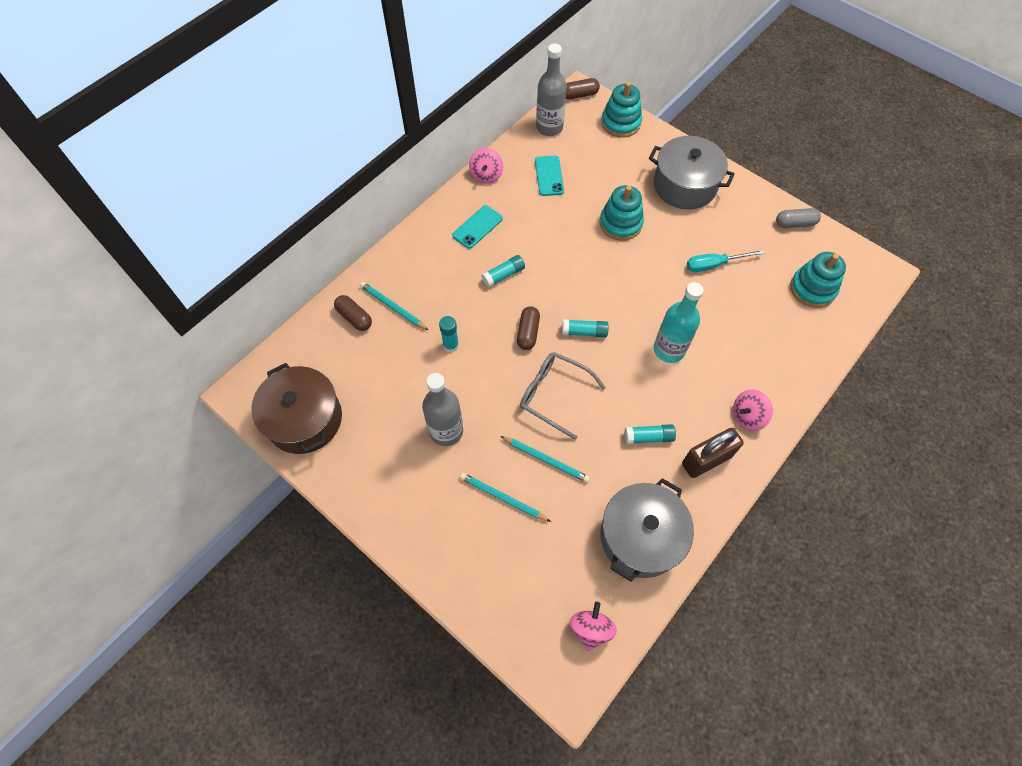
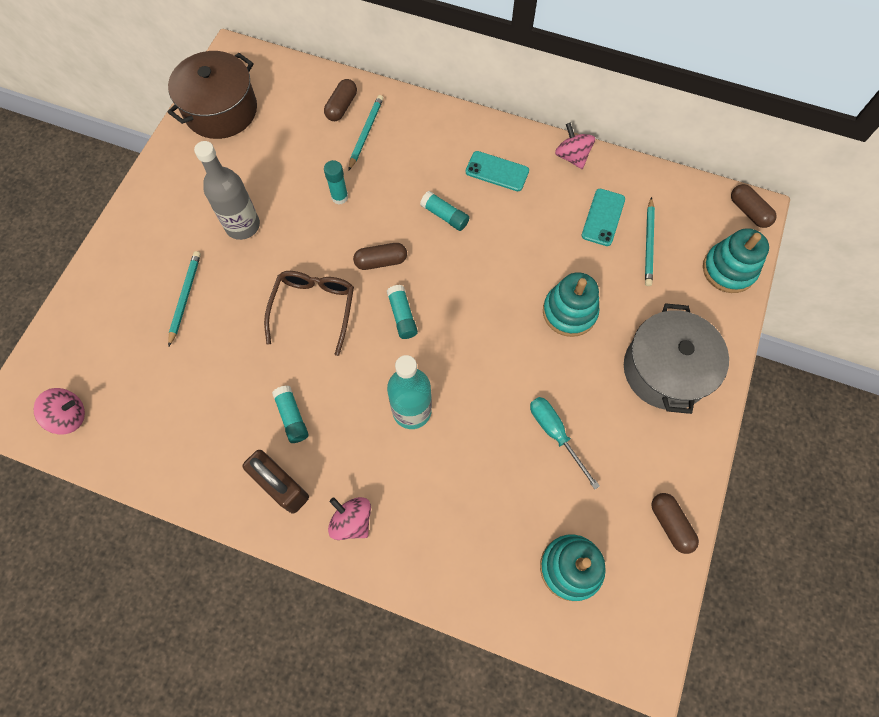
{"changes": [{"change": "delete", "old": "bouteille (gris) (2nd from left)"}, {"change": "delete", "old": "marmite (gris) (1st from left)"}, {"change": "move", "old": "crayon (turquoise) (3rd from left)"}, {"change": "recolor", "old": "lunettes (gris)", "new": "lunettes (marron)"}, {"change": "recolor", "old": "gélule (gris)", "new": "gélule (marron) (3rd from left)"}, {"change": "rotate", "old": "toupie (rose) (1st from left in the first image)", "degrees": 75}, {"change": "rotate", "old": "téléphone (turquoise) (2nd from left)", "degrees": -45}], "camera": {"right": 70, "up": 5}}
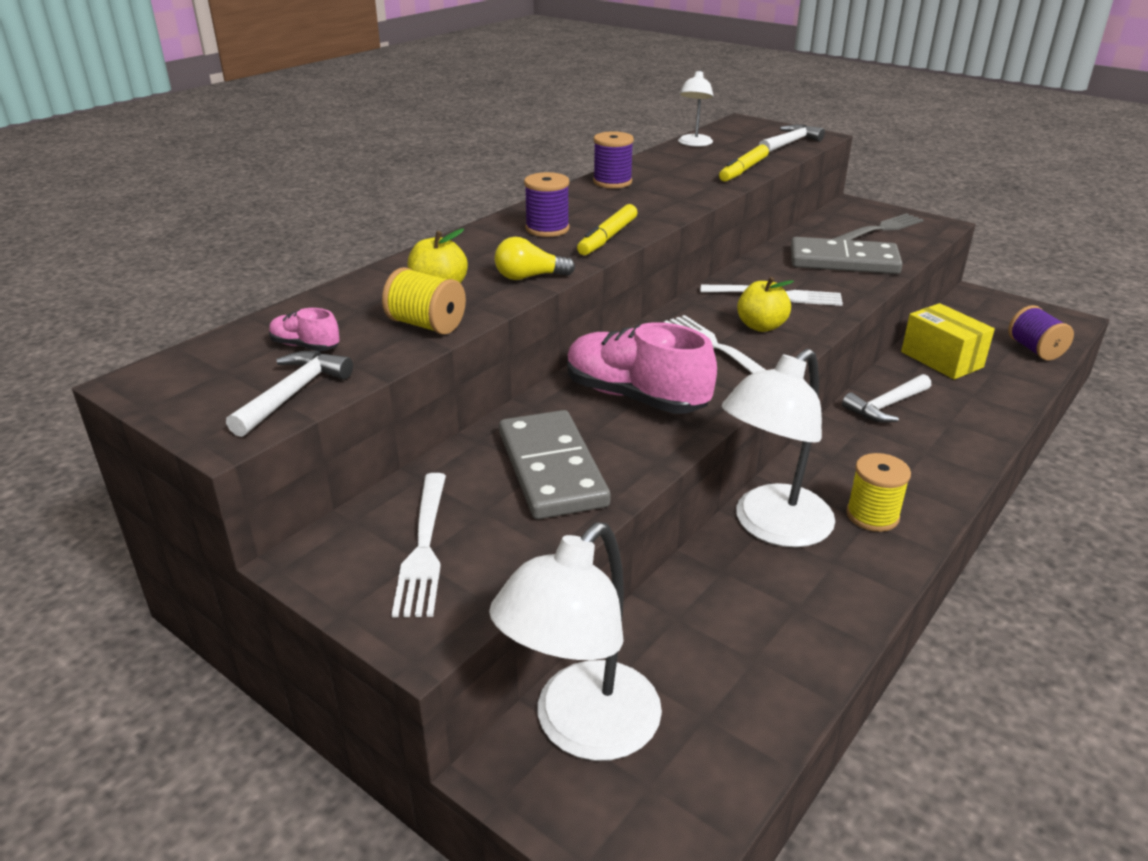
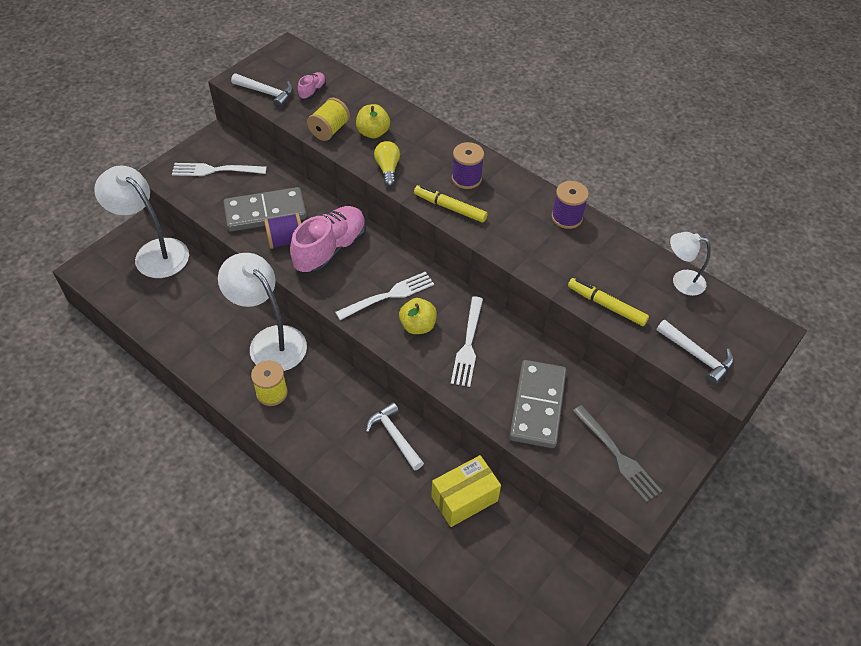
{"changes": [{"change": "move", "old": "bobine (violet) (3rd from left in the first image)", "new": "bobine (violet) (1st from left)"}], "camera": {"right": 90, "up": 20}}
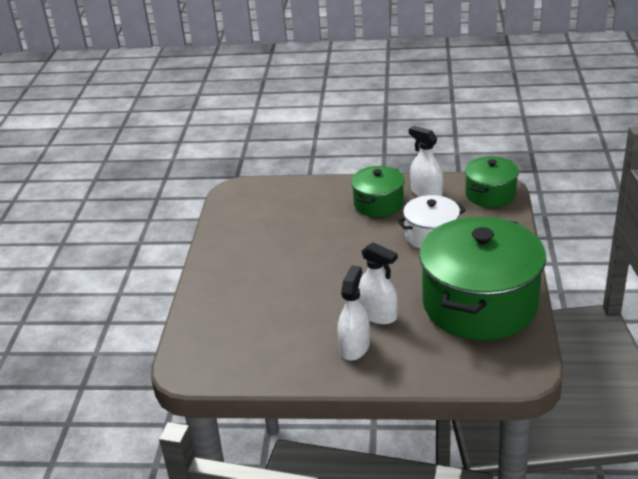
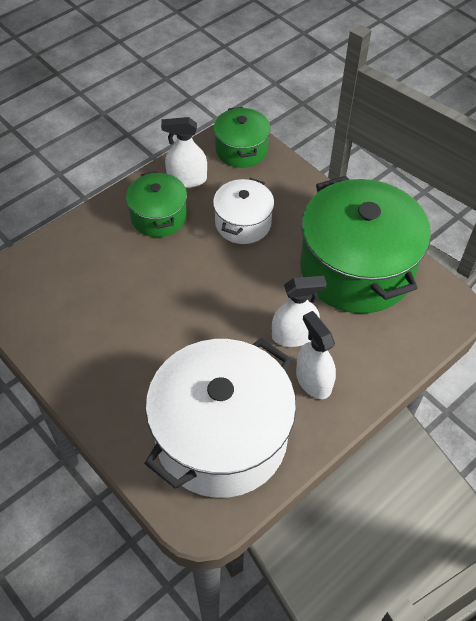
{"changes": [{"change": "insert", "new": "marmite (blanc) (1st from left)"}], "camera": {"right": -50, "up": 20}}
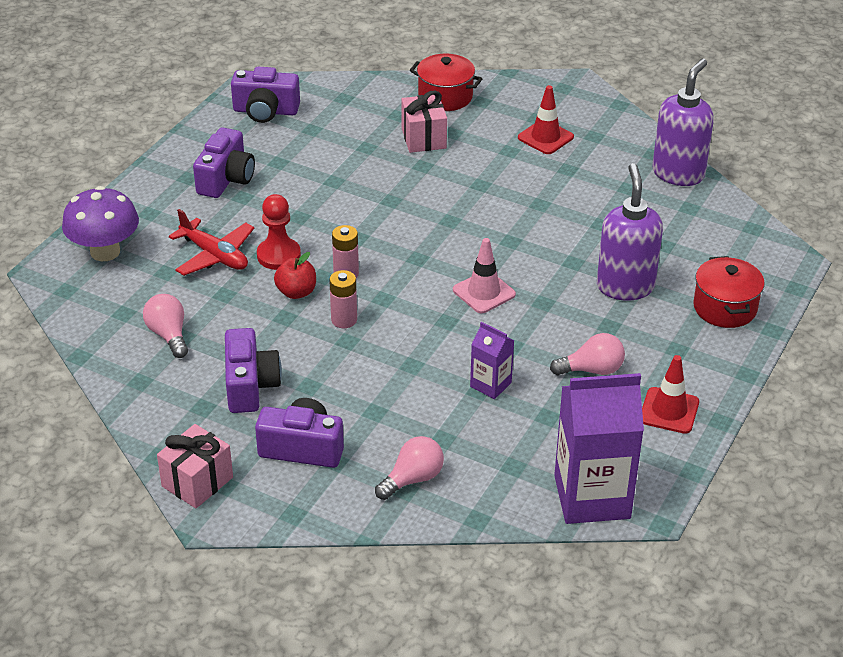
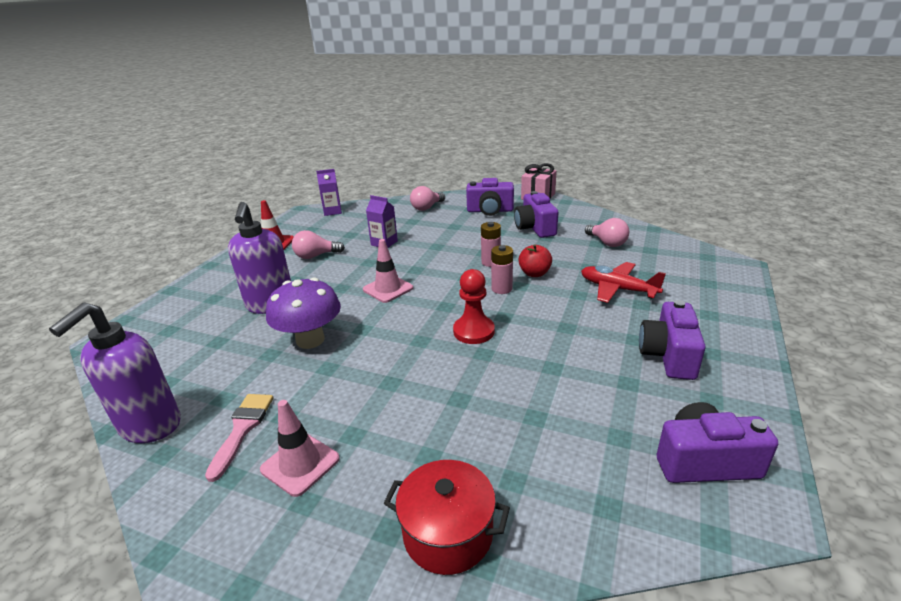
{"changes": [{"change": "delete", "old": "cadeau (rose) (2nd from left)"}, {"change": "delete", "old": "marmite (rouge) (2nd from left)"}, {"change": "insert", "new": "pinceau (rose)"}, {"change": "move", "old": "champignon (violet)"}, {"change": "move", "old": "pion (rouge)"}, {"change": "recolor", "old": "cône de chantier (rouge) (1st from left)", "new": "cône de chantier (rose) (1st from left)"}, {"change": "resize", "old": "brique de lait (violet) (2nd from left in the first image)", "factor": 0.49}], "camera": {"right": 175, "up": -10}}
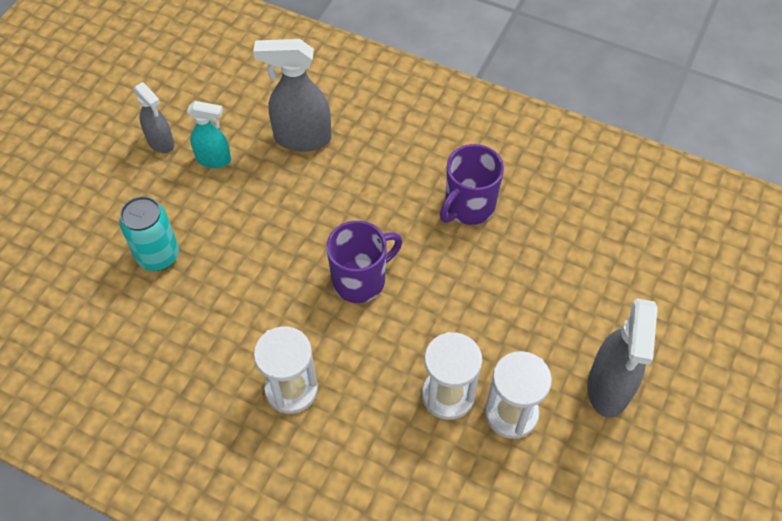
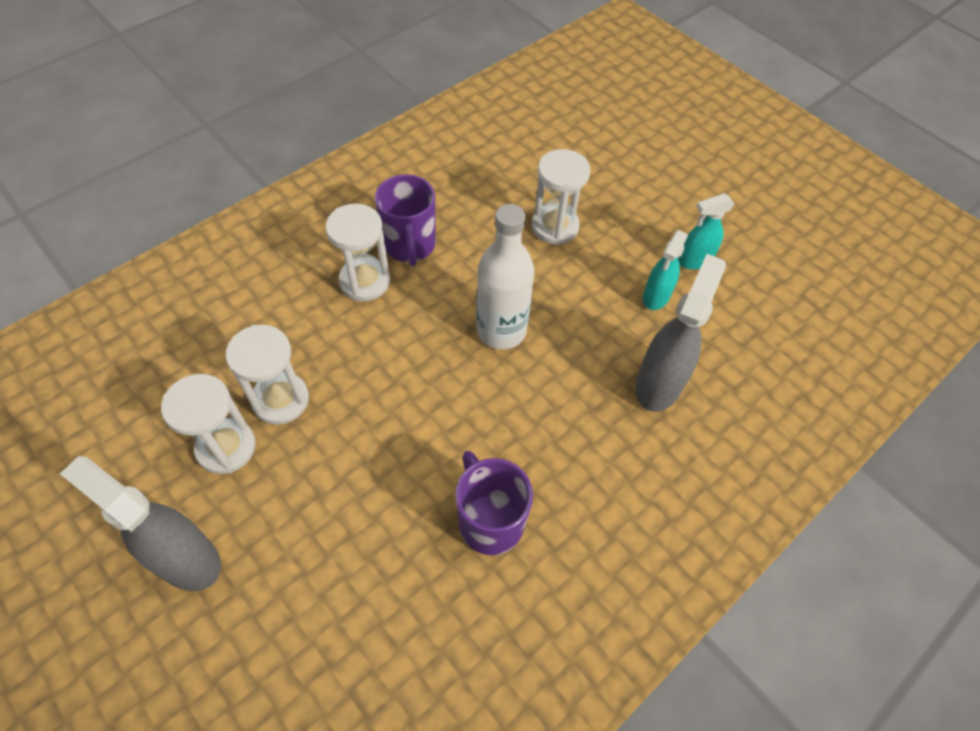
{"changes": [{"change": "insert", "new": "bouteille (blanc)"}, {"change": "move", "old": "tasse (violet) (1st from left)"}, {"change": "replace", "old": "canette (turquoise)", "new": "sablier (blanc) (4th from left)"}, {"change": "recolor", "old": "vaporisateur (gris) (1st from left)", "new": "vaporisateur (turquoise) (2nd from left)"}], "camera": {"right": 110, "up": 0}}
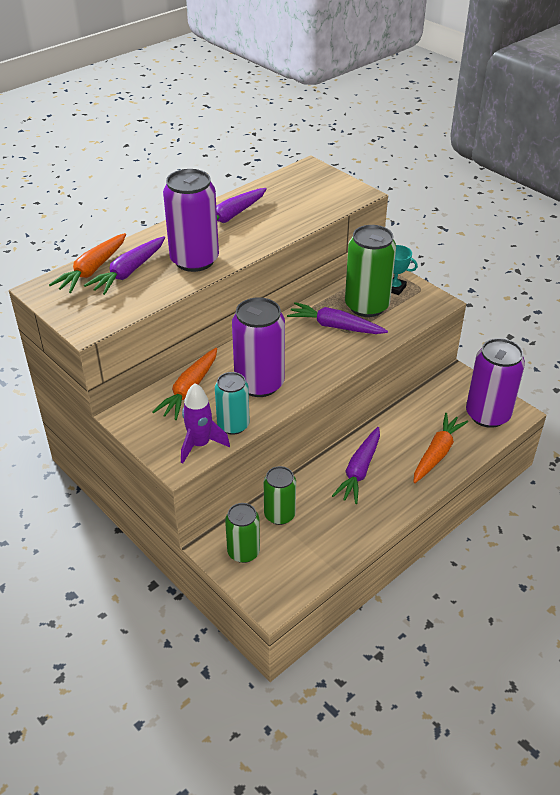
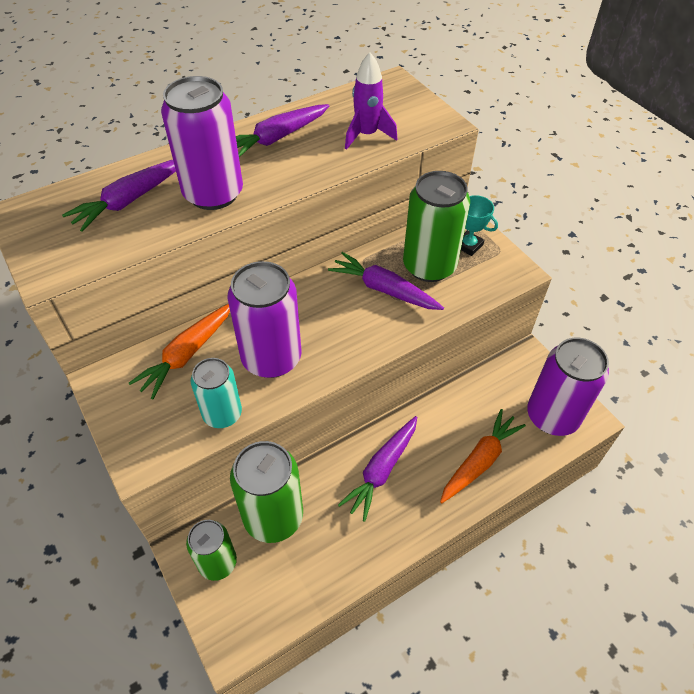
{"changes": [{"change": "delete", "old": "carotte (orange) (1st from left)"}, {"change": "move", "old": "fusée (violet)"}, {"change": "resize", "old": "canette (vert) (2nd from left)", "factor": 1.62}], "camera": {"right": 10, "up": 10}}
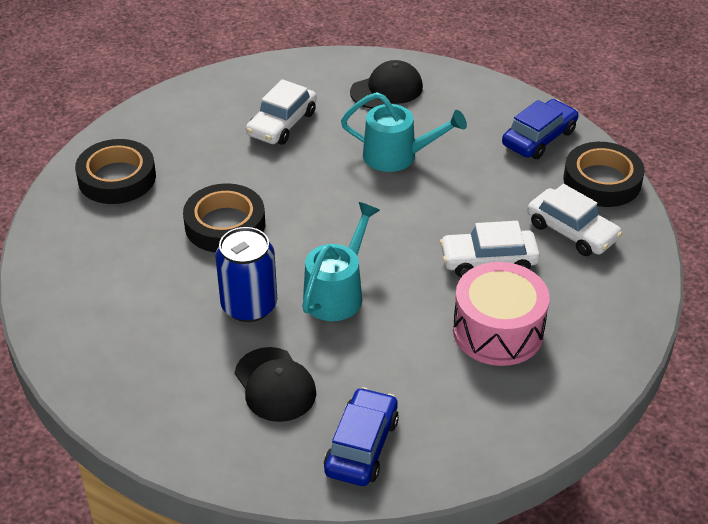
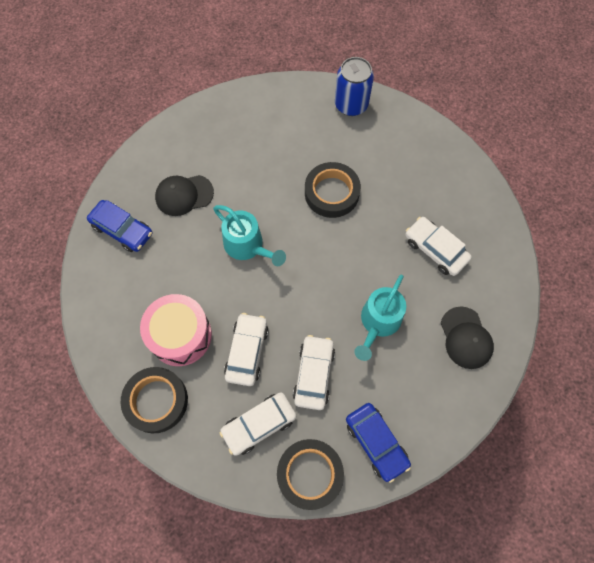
{"changes": [{"change": "insert", "new": "voiture (blanc) (3rd from left)"}, {"change": "move", "old": "ruban adhésif (noir) (1st from left)"}, {"change": "move", "old": "canette (bleu)"}], "camera": {"right": 105, "up": 25}}
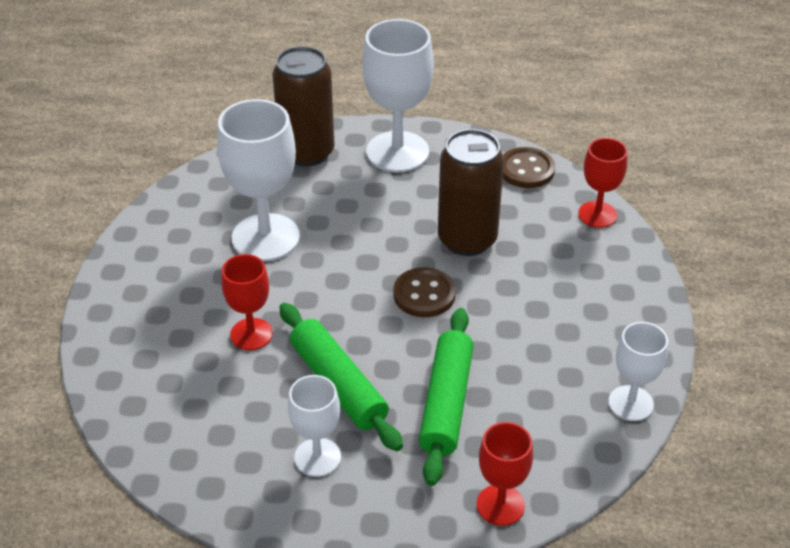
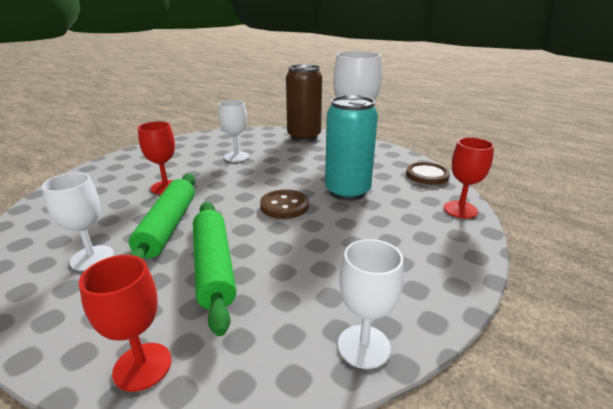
{"changes": [{"change": "recolor", "old": "canette (marron) (2nd from left)", "new": "canette (turquoise)"}, {"change": "rotate", "old": "rouleau à pâtisserie (vert) (2nd from left)", "degrees": -60}, {"change": "resize", "old": "verre à pied (blanc) (1st from left in the first image)", "factor": 0.58}], "camera": {"right": 35, "up": -15}}
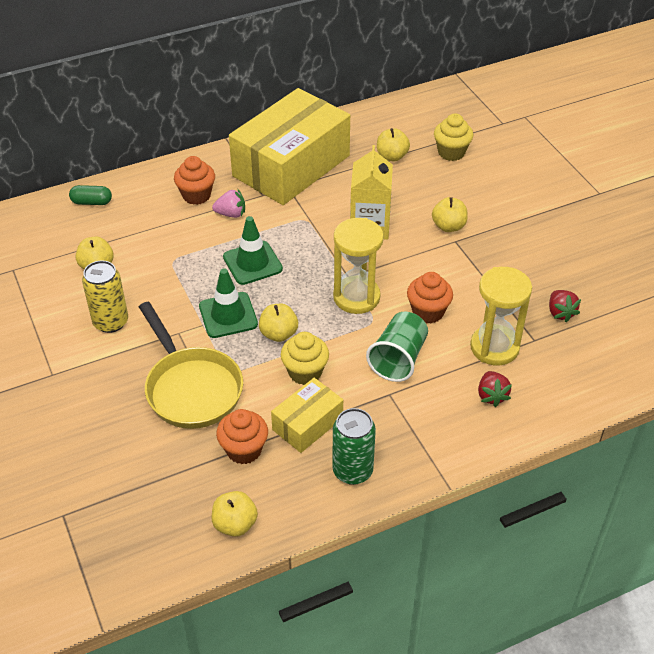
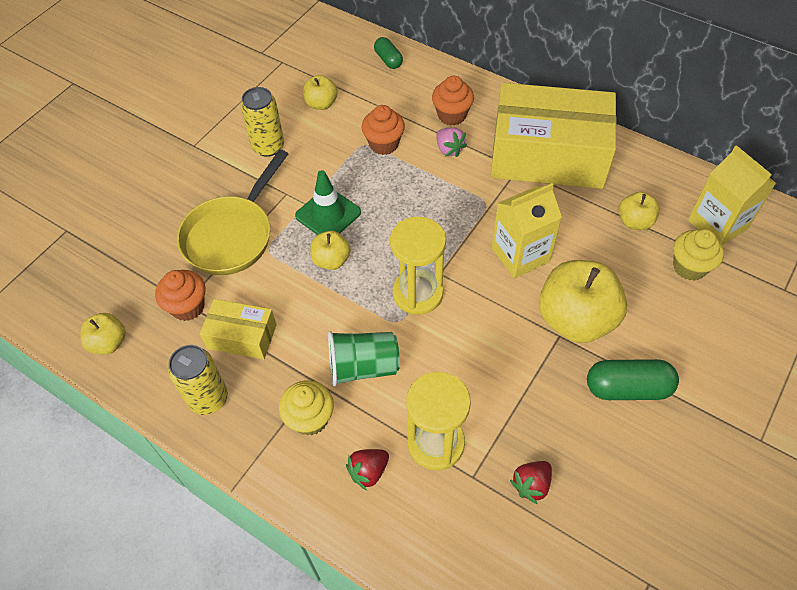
{"changes": [{"change": "delete", "old": "cône de chantier (vert) (2nd from left)"}, {"change": "insert", "new": "gélule (vert) (2nd from left)"}, {"change": "insert", "new": "brique de lait (jaune) (2nd from left)"}, {"change": "move", "old": "muffin (jaune) (1st from left)"}, {"change": "move", "old": "muffin (orange) (3rd from left in the first image)", "new": "muffin (orange) (2nd from left)"}, {"change": "recolor", "old": "canette (vert)", "new": "canette (jaune) (1st from left)"}, {"change": "resize", "old": "pomme (jaune) (5th from left in the first image)", "factor": 1.96}], "camera": {"right": 60, "up": 10}}
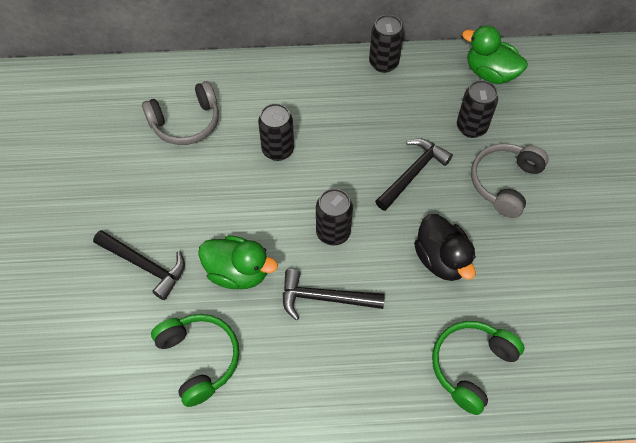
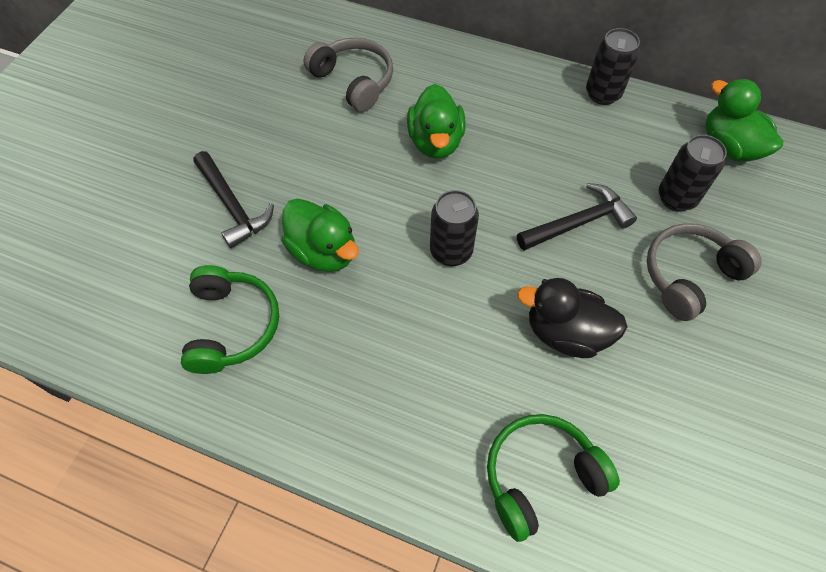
{"changes": [{"change": "delete", "old": "marteau (noir) (2nd from left)"}, {"change": "replace", "old": "canette (noir) (1st from left)", "new": "canard (vert) (2nd from left)"}, {"change": "rotate", "old": "casque audio (gris) (1st from left)", "degrees": -135}, {"change": "rotate", "old": "canard (noir)", "degrees": 105}], "camera": {"right": 25, "up": 0}}
